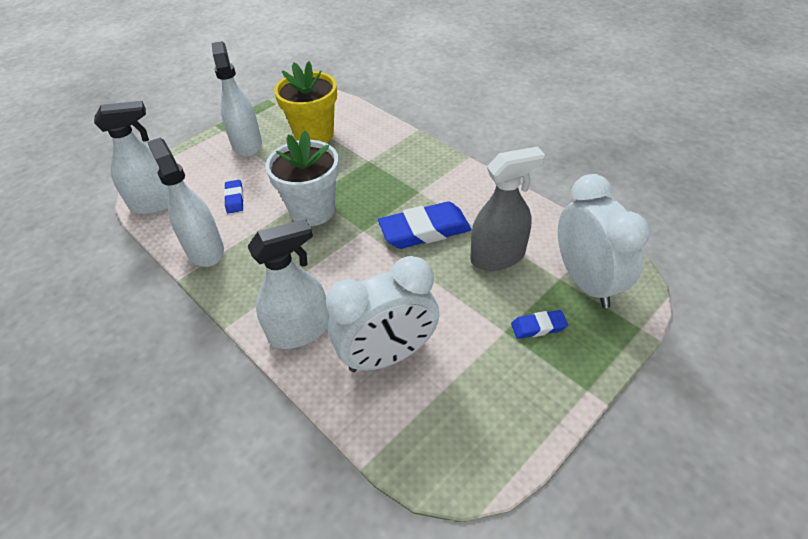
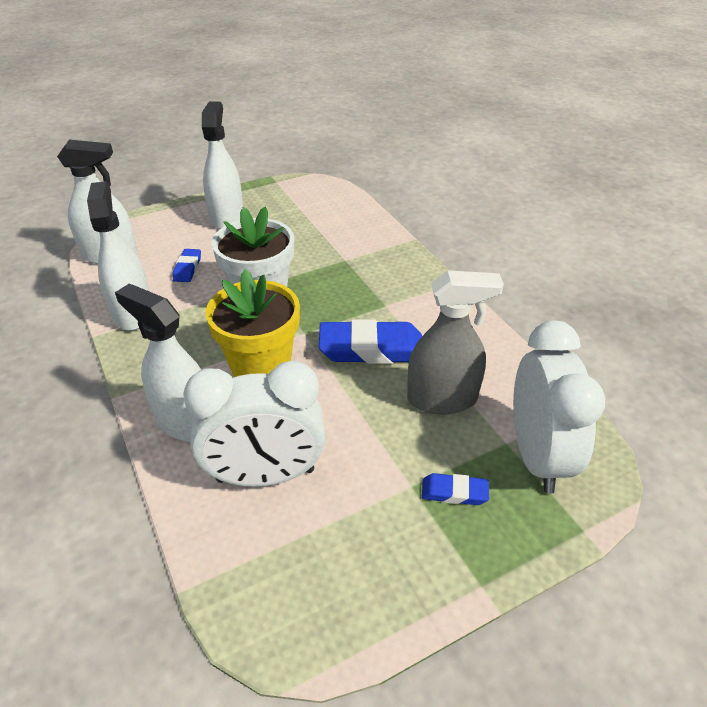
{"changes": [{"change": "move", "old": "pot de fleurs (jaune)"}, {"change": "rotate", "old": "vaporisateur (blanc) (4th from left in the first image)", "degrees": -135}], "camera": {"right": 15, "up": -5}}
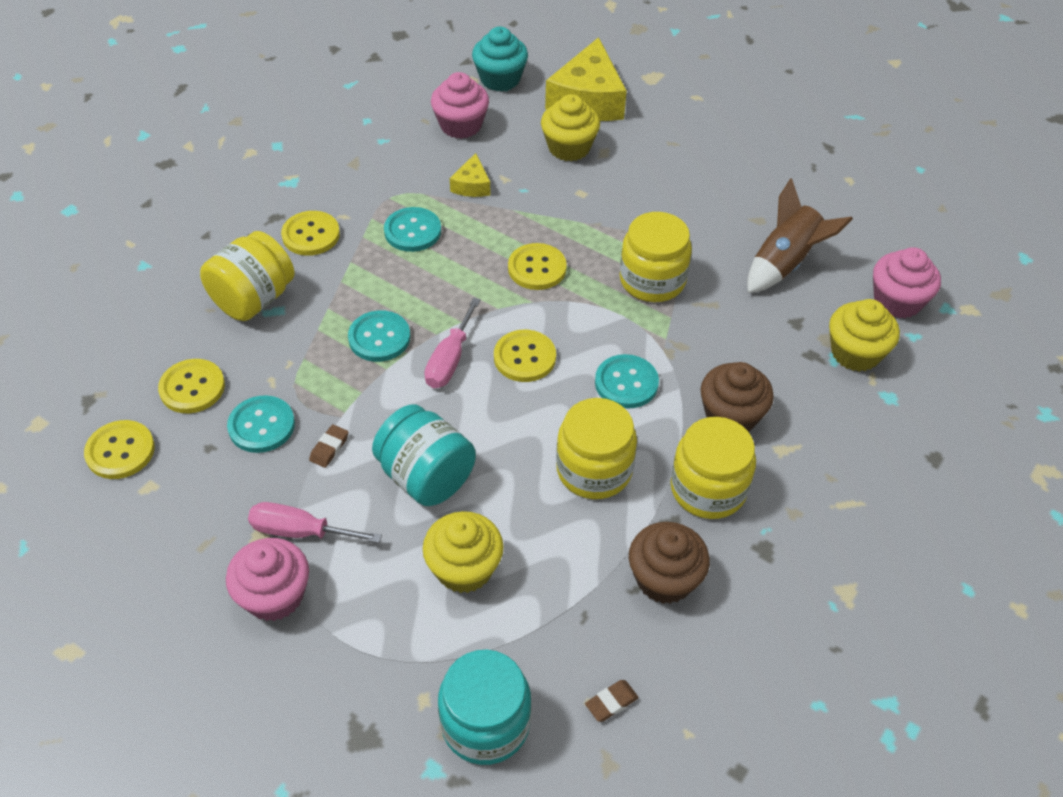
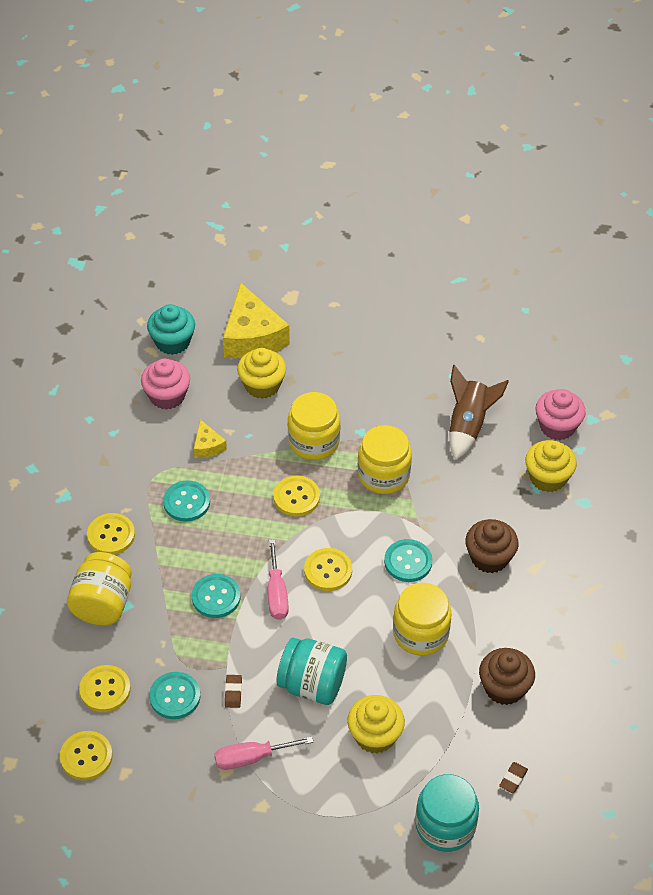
{"changes": [{"change": "delete", "old": "muffin (rose) (1st from left)"}, {"change": "move", "old": "bocal (jaune) (4th from left in the first image)", "new": "bocal (jaune) (2nd from left)"}], "camera": {"right": -25, "up": 0}}
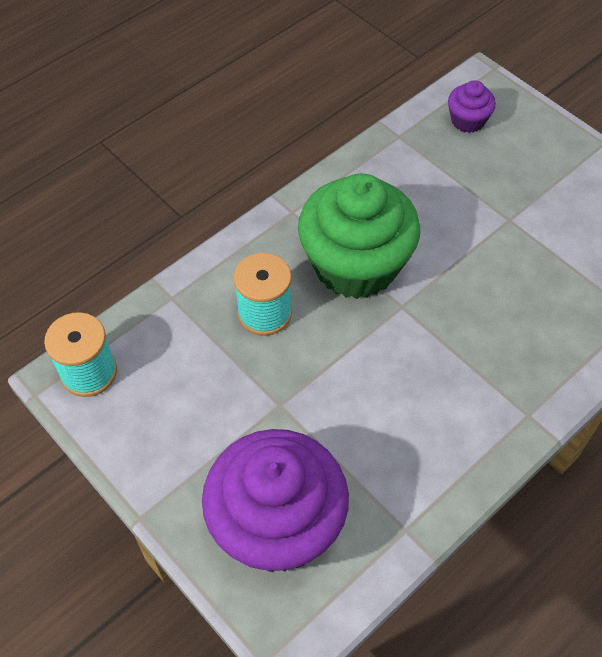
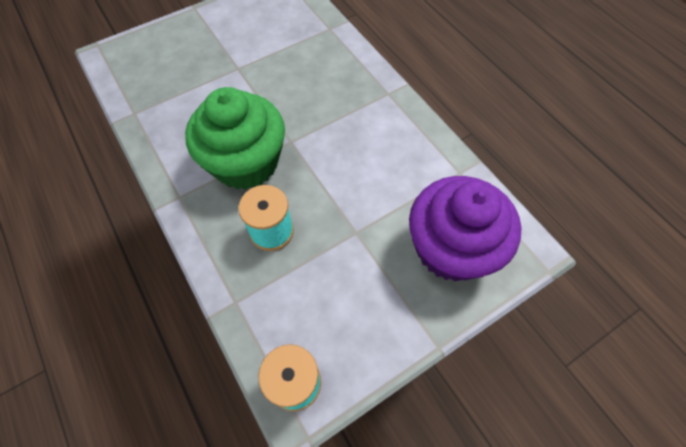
{"changes": [{"change": "delete", "old": "muffin (violet) (2nd from left)"}], "camera": {"right": -80, "up": 5}}
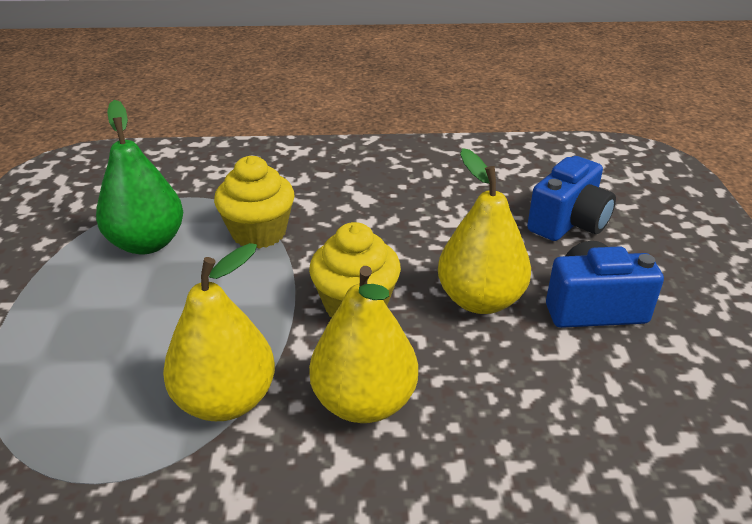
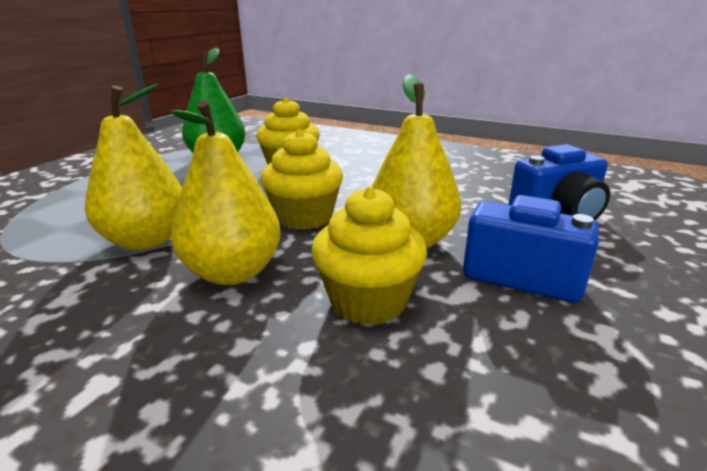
{"changes": [{"change": "insert", "new": "muffin (jaune) (3rd from left)"}], "camera": {"right": 30, "up": -10}}
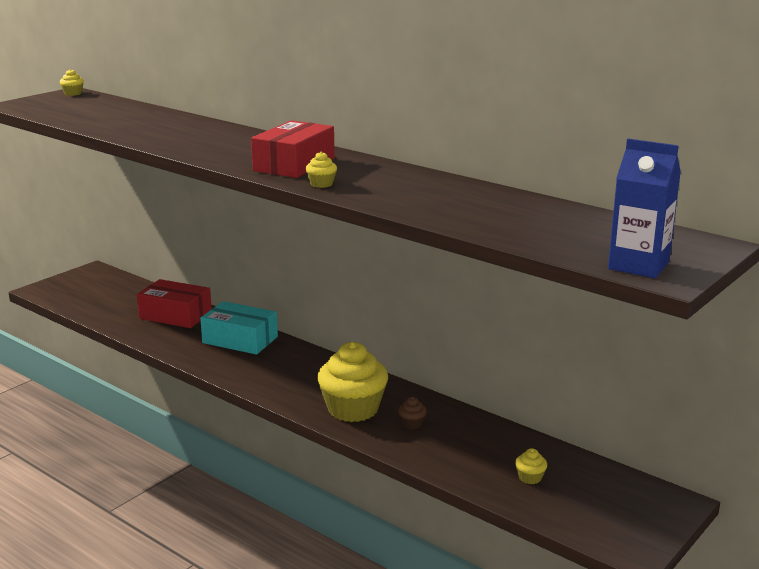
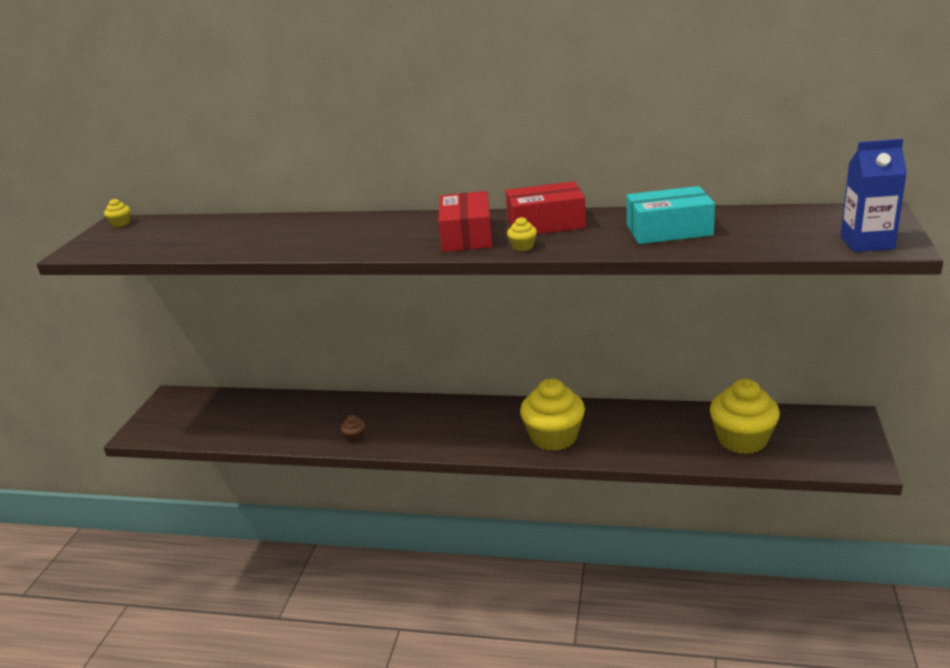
{"changes": [{"change": "move", "old": "boîte (rouge) (1st from left in the first image)", "new": "boîte (rouge) (2nd from left)"}, {"change": "move", "old": "boîte (turquoise)"}, {"change": "move", "old": "muffin (marron)"}, {"change": "resize", "old": "muffin (jaune) (4th from left)", "factor": 2.48}], "camera": {"right": -25, "up": 5}}
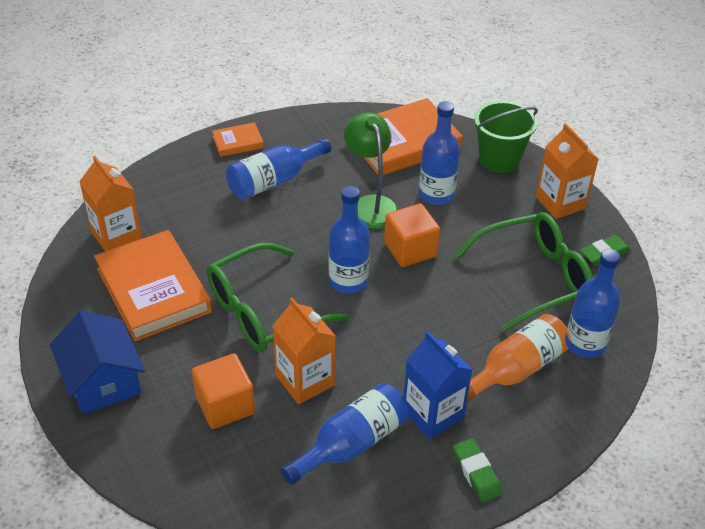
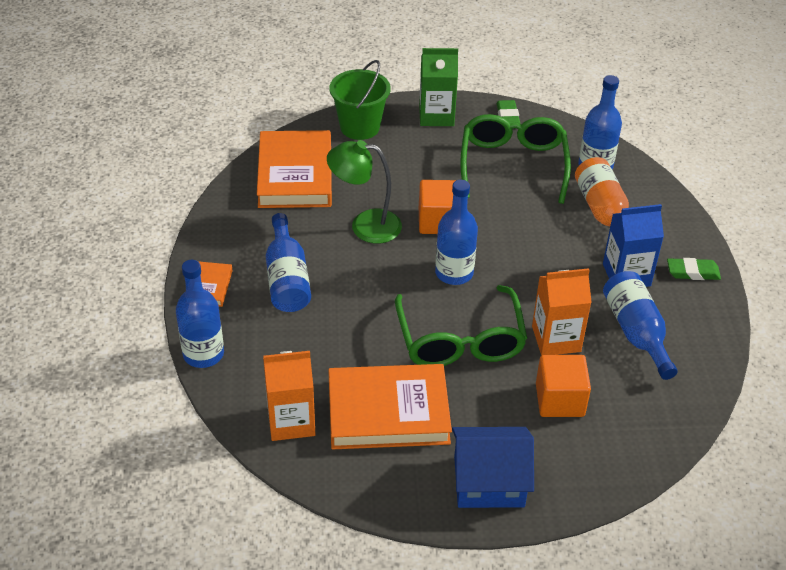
{"changes": [{"change": "move", "old": "bouteille (bleu) (4th from left in the first image)", "new": "bouteille (bleu) (1st from left)"}, {"change": "recolor", "old": "brique de lait (orange) (3rd from left)", "new": "brique de lait (vert)"}], "camera": {"right": -65, "up": 0}}
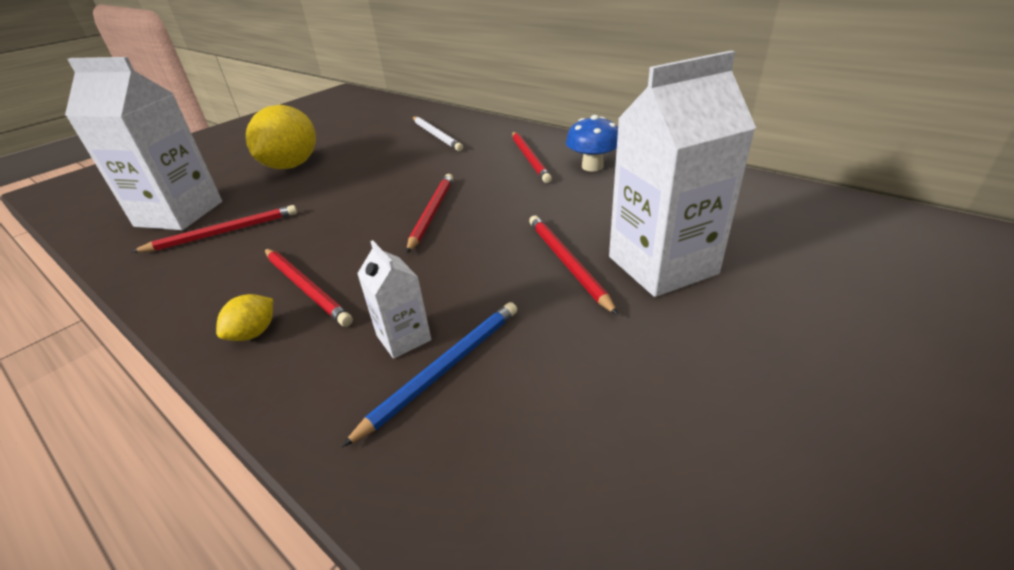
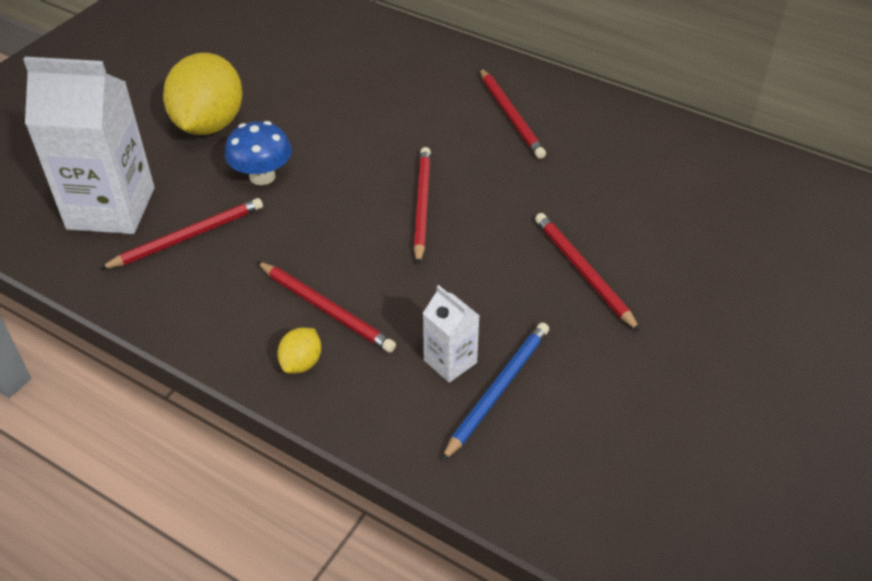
{"changes": [{"change": "delete", "old": "crayon (blanc)"}, {"change": "delete", "old": "brique de lait (blanc) (3rd from left)"}, {"change": "move", "old": "champignon (bleu)"}], "camera": {"right": -10, "up": 10}}
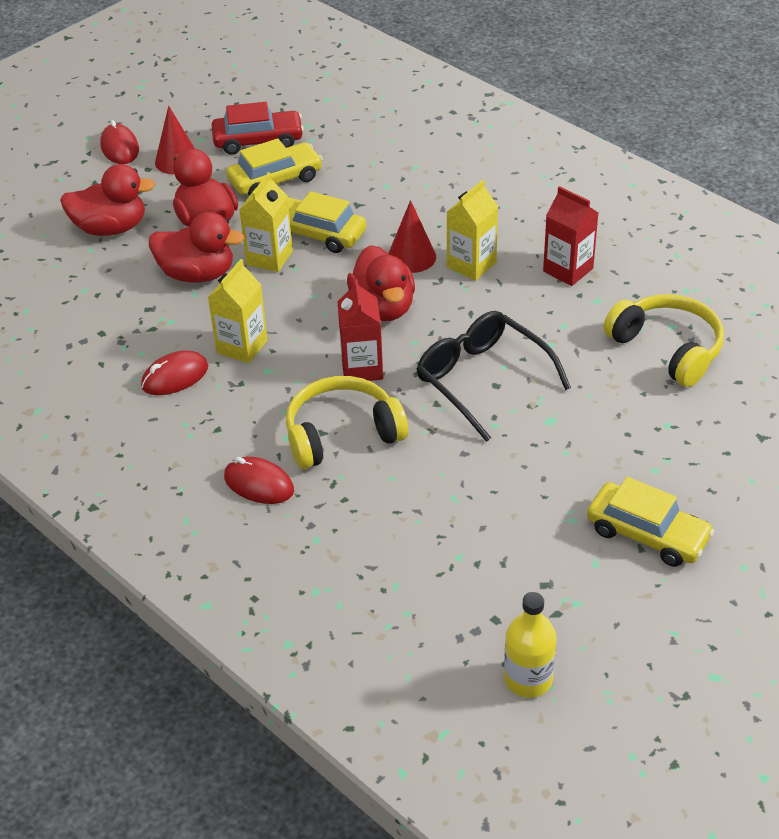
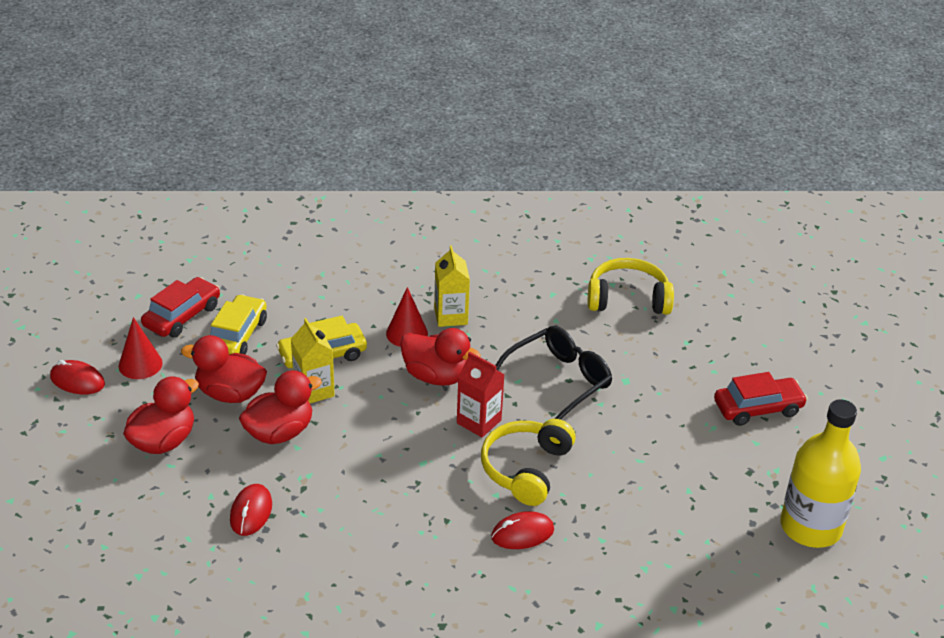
{"changes": [{"change": "delete", "old": "brique de lait (jaune) (1st from left)"}, {"change": "delete", "old": "brique de lait (rouge) (2nd from left)"}, {"change": "move", "old": "souris (rouge) (2nd from left)"}, {"change": "recolor", "old": "voiture (jaune) (3rd from left)", "new": "voiture (rouge) (2nd from left)"}, {"change": "rotate", "old": "lunettes (noir)", "degrees": 135}, {"change": "resize", "old": "bouteille (jaune)", "factor": 1.73}], "camera": {"right": -50, "up": -5}}
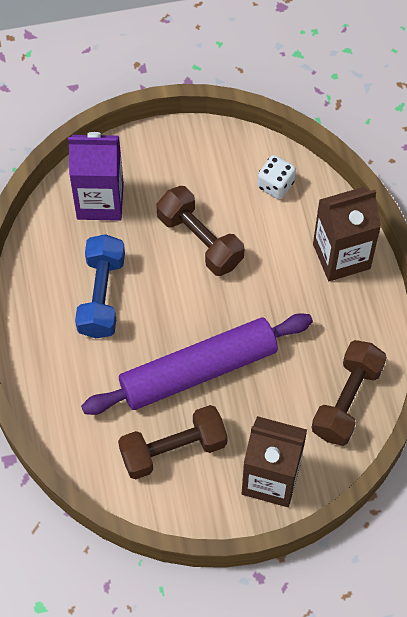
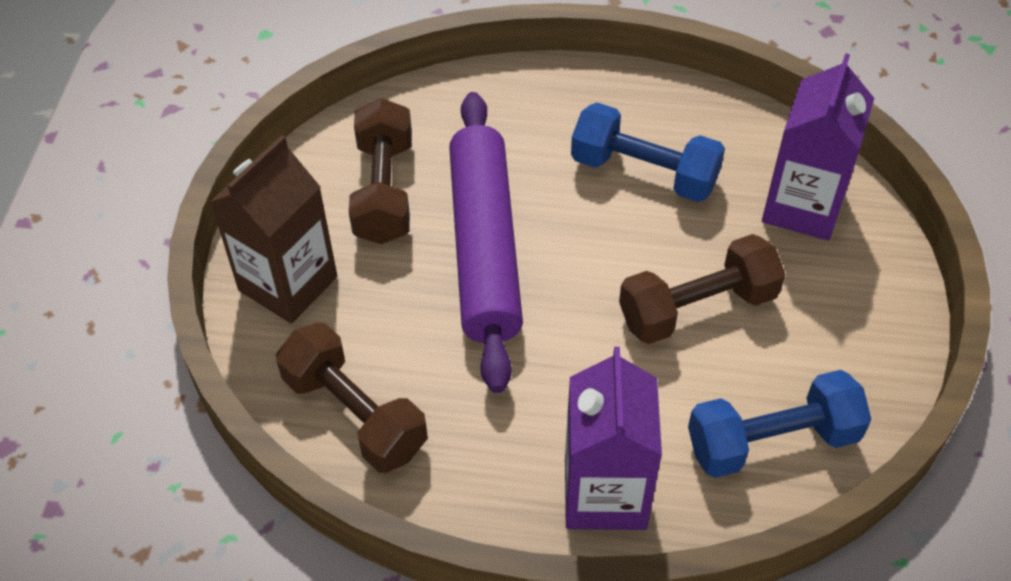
{"changes": [{"change": "replace", "old": "dé (blanc)", "new": "haltère (bleu) (2nd from left)"}, {"change": "recolor", "old": "brique de lait (marron) (2nd from left)", "new": "brique de lait (violet) (1st from left)"}], "camera": {"right": 110, "up": -10}}
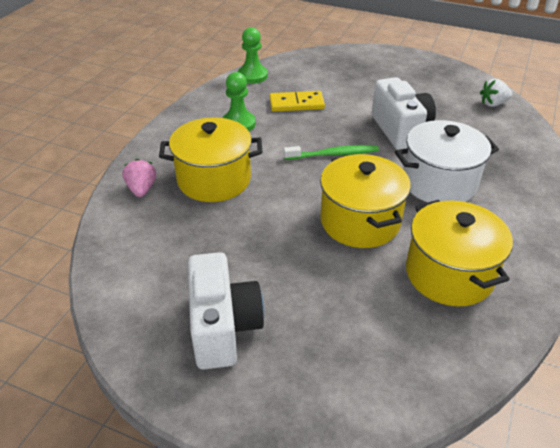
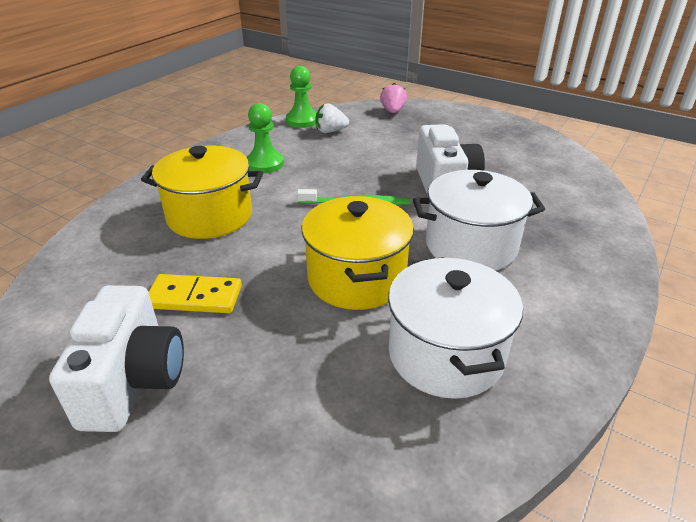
{"changes": [{"change": "move", "old": "fraise (rose)"}, {"change": "move", "old": "domino (jaune)"}, {"change": "move", "old": "fraise (blanc)"}, {"change": "recolor", "old": "marmite (jaune) (3rd from left)", "new": "marmite (blanc) (1st from left)"}], "camera": {"right": 10, "up": -5}}
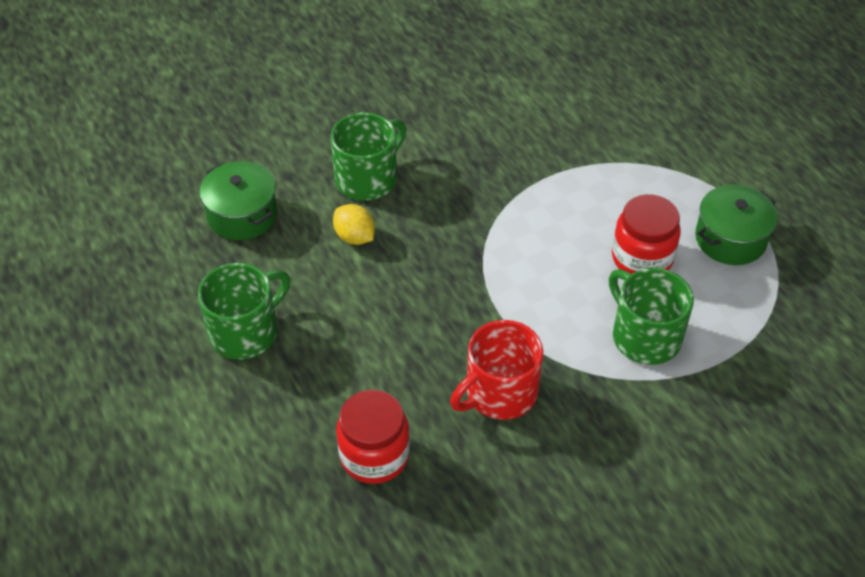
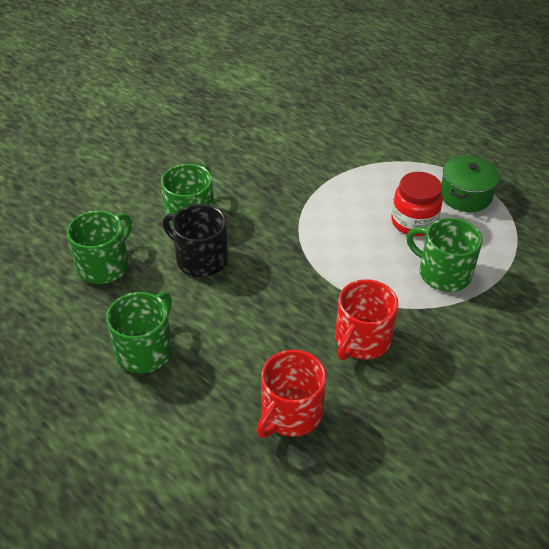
{"changes": [{"change": "replace", "old": "marmite (vert) (1st from left)", "new": "tasse (vert) (1st from left)"}, {"change": "replace", "old": "citron (jaune)", "new": "tasse (noir)"}, {"change": "replace", "old": "bocal (rouge) (1st from left)", "new": "tasse (rouge) (1st from left)"}], "camera": {"right": -20, "up": -5}}
